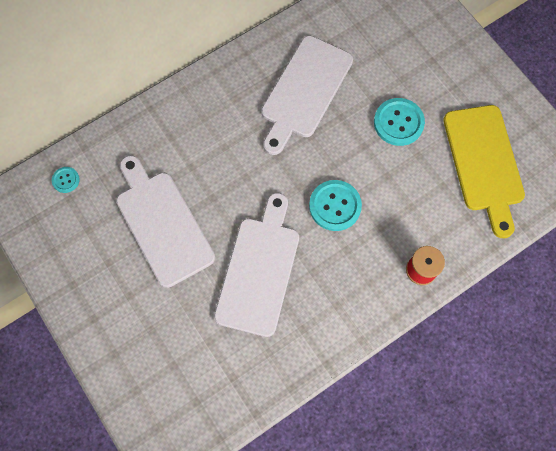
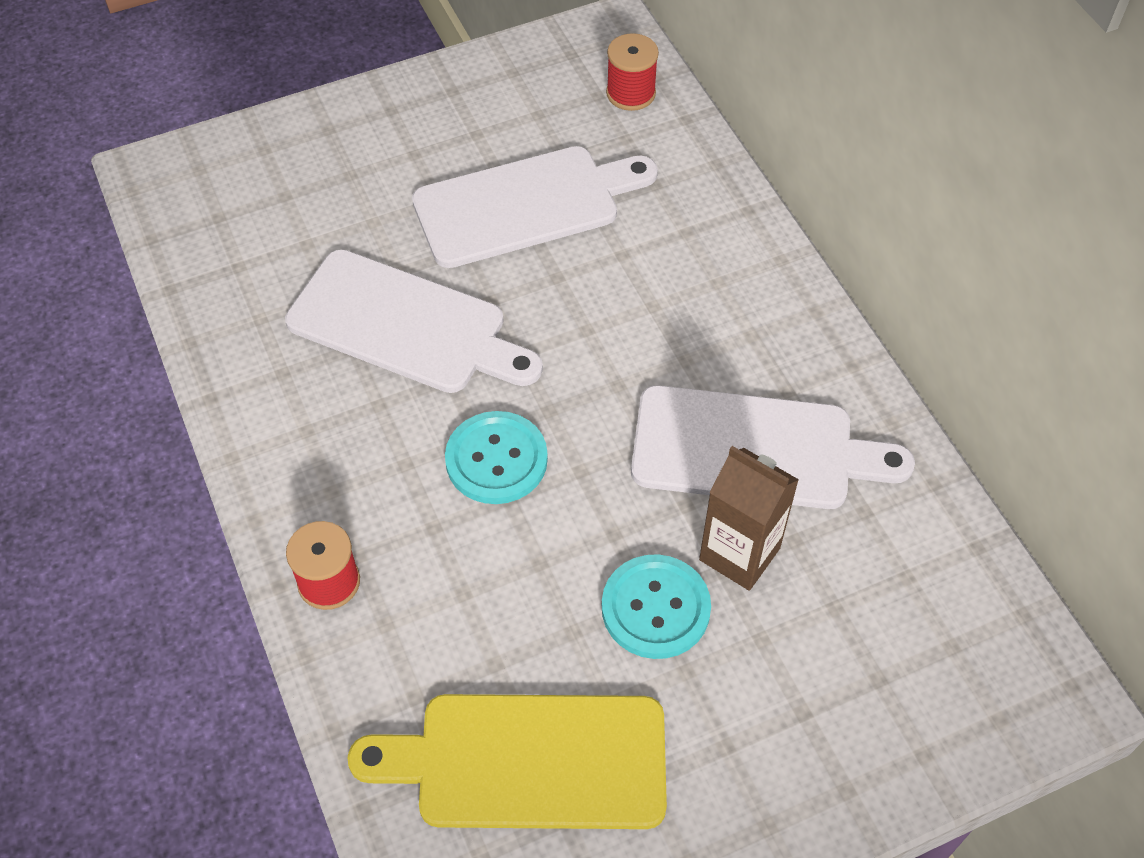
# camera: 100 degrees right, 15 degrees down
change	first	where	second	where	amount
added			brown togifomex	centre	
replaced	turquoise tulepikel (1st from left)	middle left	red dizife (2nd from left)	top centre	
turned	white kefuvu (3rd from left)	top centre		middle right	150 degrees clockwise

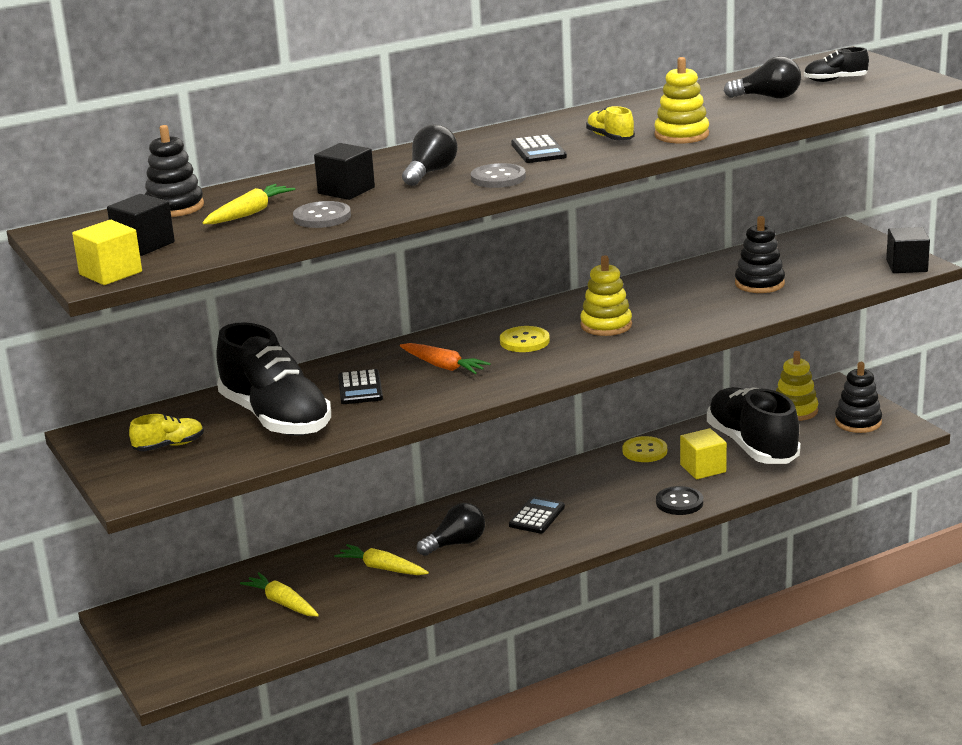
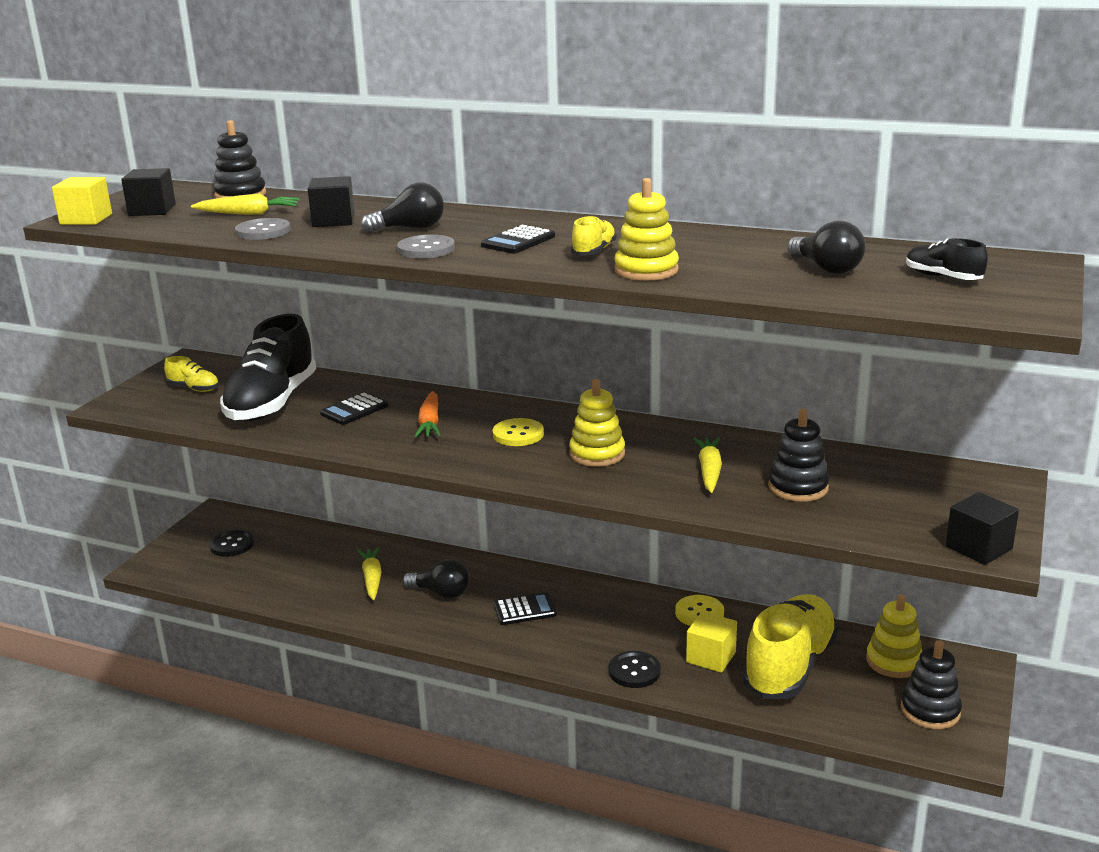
# camera: 50 degrees right, 0 degrees up
change	first	where	second	where	amount
added			black tulepikel (1st from left)	middle left	
moved	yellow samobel (2nd from left in the first image)	bottom left	yellow samobel (3rd from left)	centre	
recoloured	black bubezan (2nd from left)	middle right	yellow bubezan (3rd from left)	bottom right	

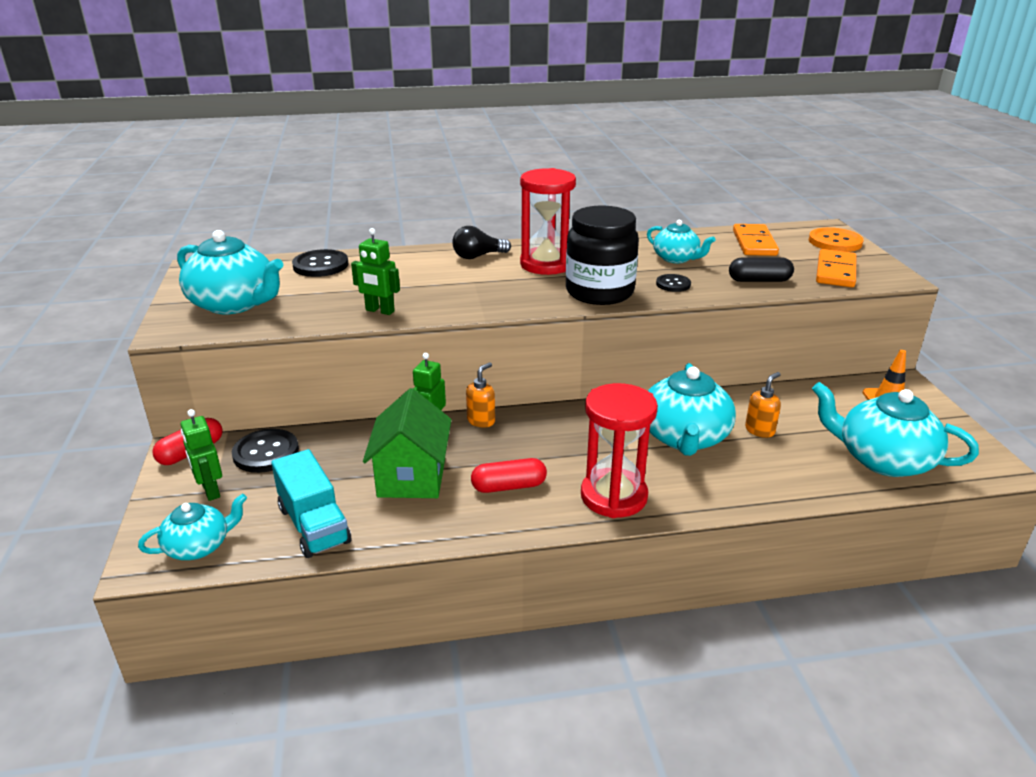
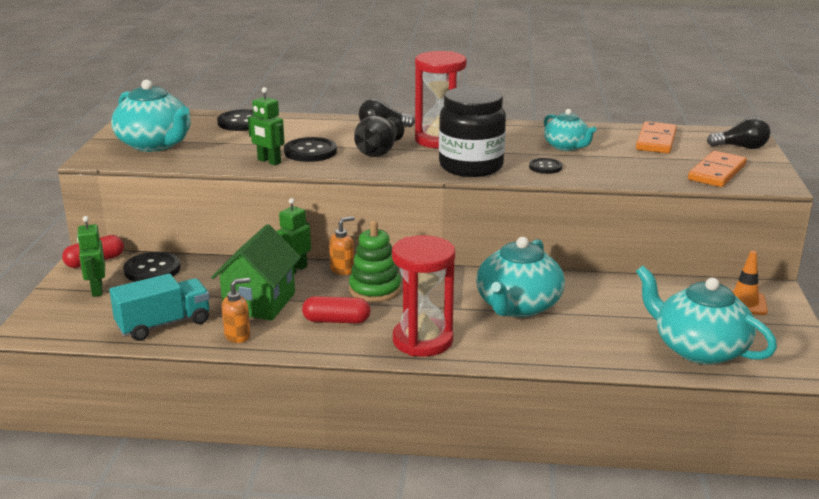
# camera: 15 degrees right, 5 degrees down
change	first	where	second	where	amount
removed	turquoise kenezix (1st from left)	bottom left			
removed	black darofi	middle right			
added			black tulepikel (3rd from left)	top centre	
added			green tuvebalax	centre	
added			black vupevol	top centre	
moved	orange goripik (2nd from left in the first image)	middle right	orange goripik (1st from left)	middle left	
replaced	orange tulepikel	top right	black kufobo (2nd from left)	top right	
turned	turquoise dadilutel	middle left		middle left	105 degrees counterclockwise

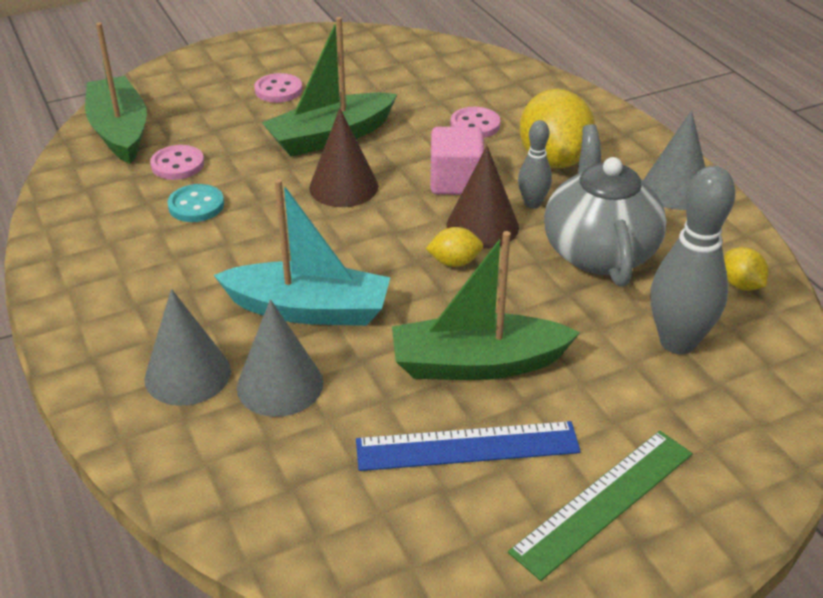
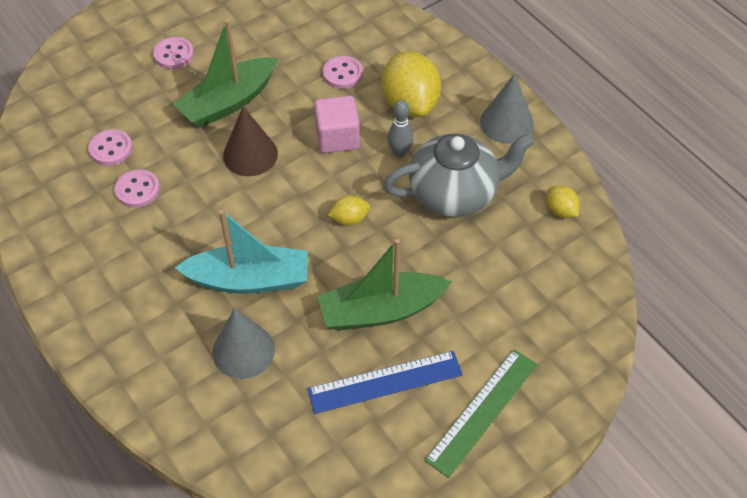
# camera: 10 degrees left, 15 degrees up
change	first	where	second	where	amount
removed	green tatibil (1st from left)	top left			
removed	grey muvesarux (1st from left)	middle left			
removed	brown muvesarux (2nd from left)	top centre			
removed	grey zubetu (2nd from left)	middle right			
recoloured	turquoise tulepikel	middle left	pink tulepikel (2nd from left)	middle left	
turned	grey kenezix	middle right		centre	90 degrees clockwise

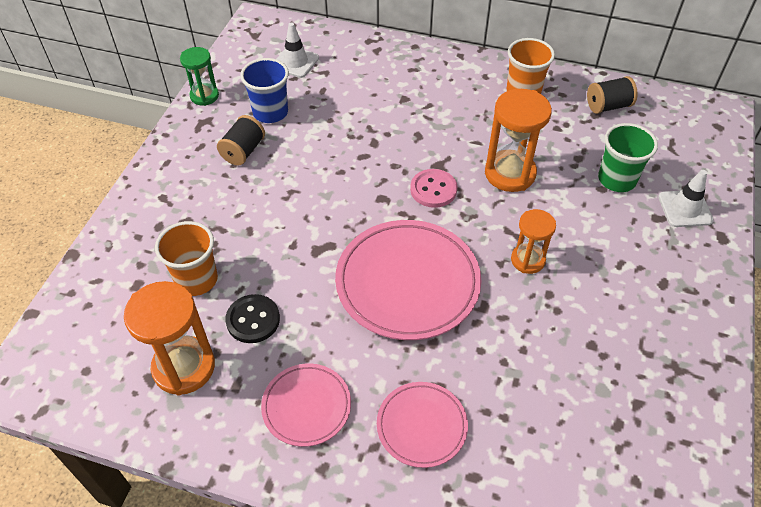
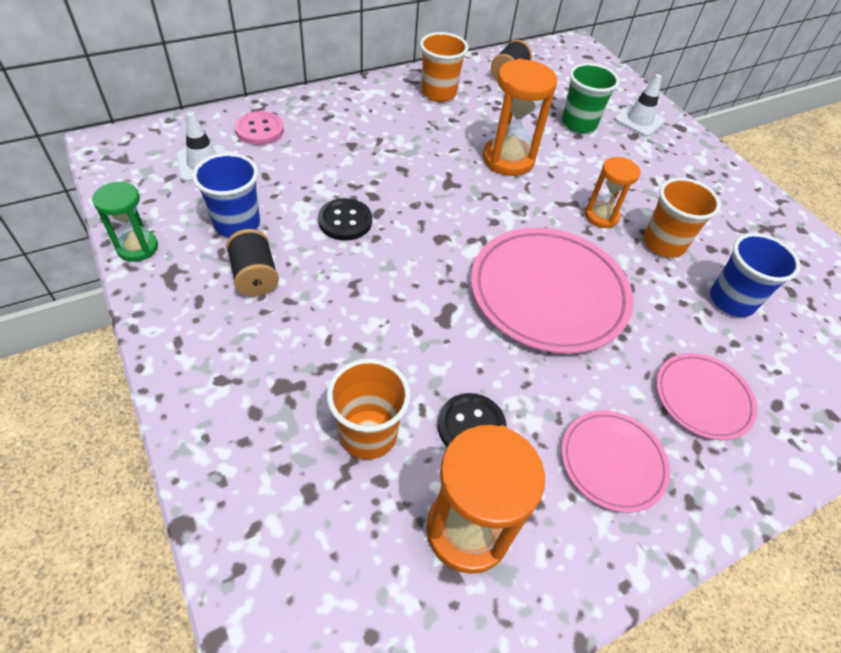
# camera: 50 degrees left, 0 degrees up
change	first	where	second	where	amount
added			black tulepikel (1st from left)	centre	
added			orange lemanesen (3rd from left)	middle right	
added			blue lemanesen (2nd from left)	middle right	
moved	pink tulepikel	centre		top left	

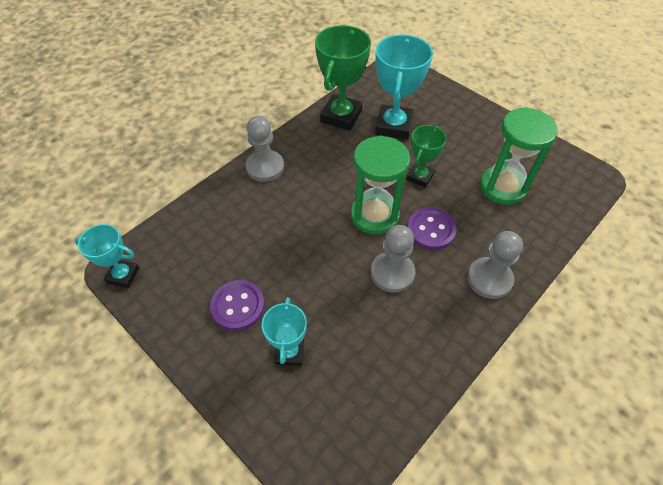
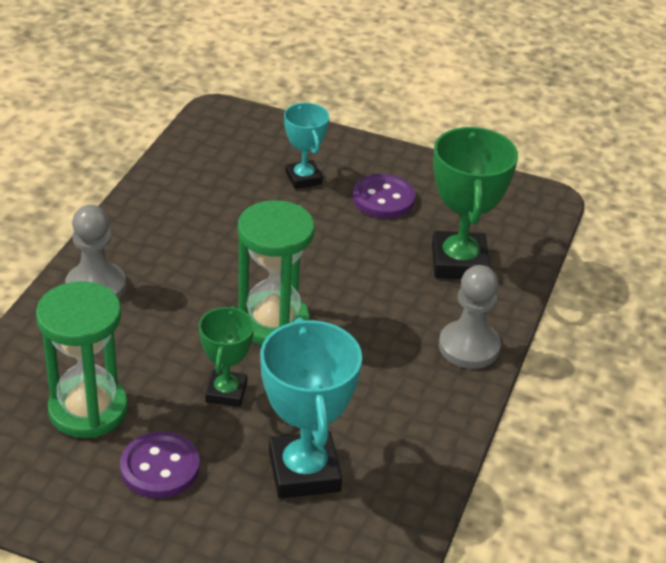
# camera: 155 degrees right, 15 degrees down
change	first	where	second	where	amount
removed	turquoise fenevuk (1st from left)	middle left			
removed	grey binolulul (2nd from left)	centre			
moved	green fenevuk (1st from left in the first image)	top centre	green fenevuk (2nd from left)	middle right	
moved	purple tulepikel (2nd from left in the first image)	centre	purple tulepikel (1st from left)	bottom left	

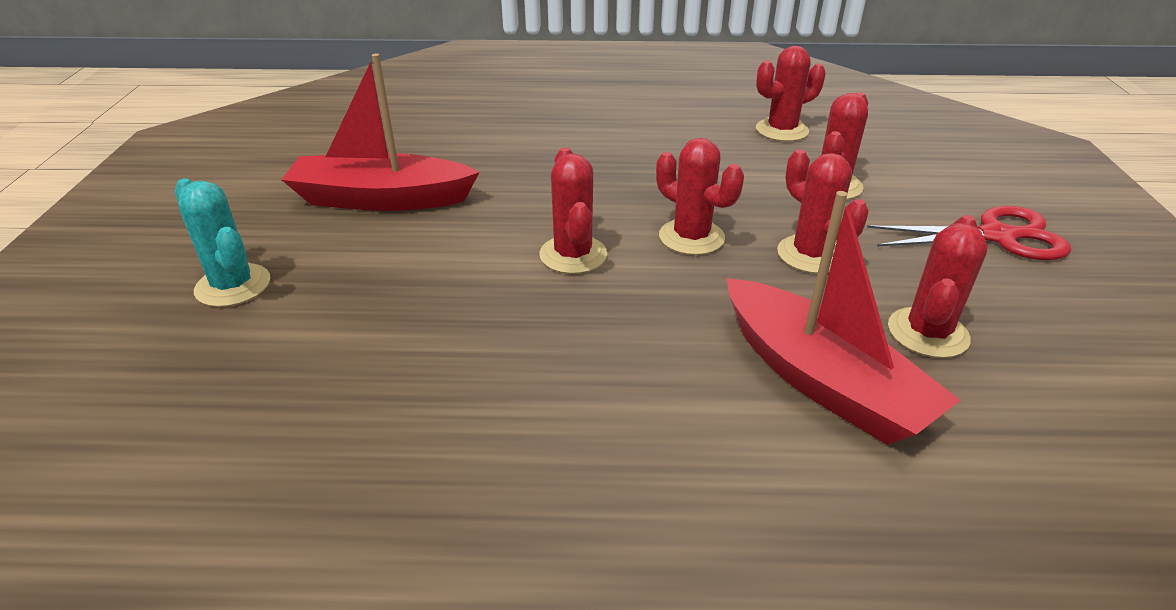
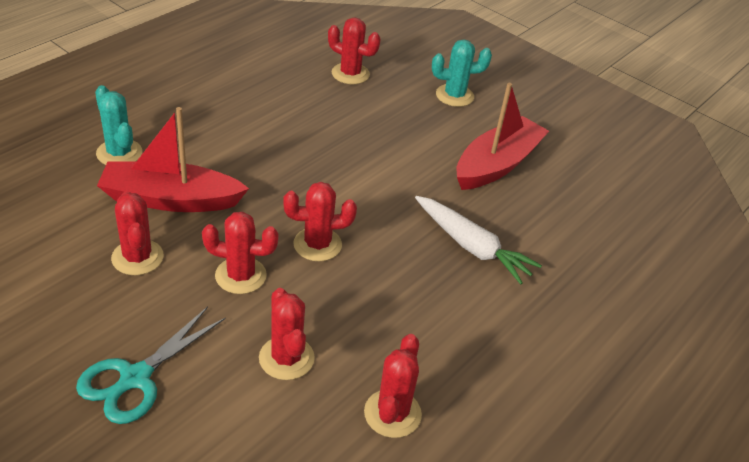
# camera: 125 degrees right, 5 degrees up
change	first	where	second	where	amount
added			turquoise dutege (1st from left)	top left	
added			white samobel	centre	
moved	red dutege (1st from left in the first image)	centre	red dutege (5th from left)	top centre	
recoloured	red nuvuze	middle right	turquoise nuvuze	bottom left	

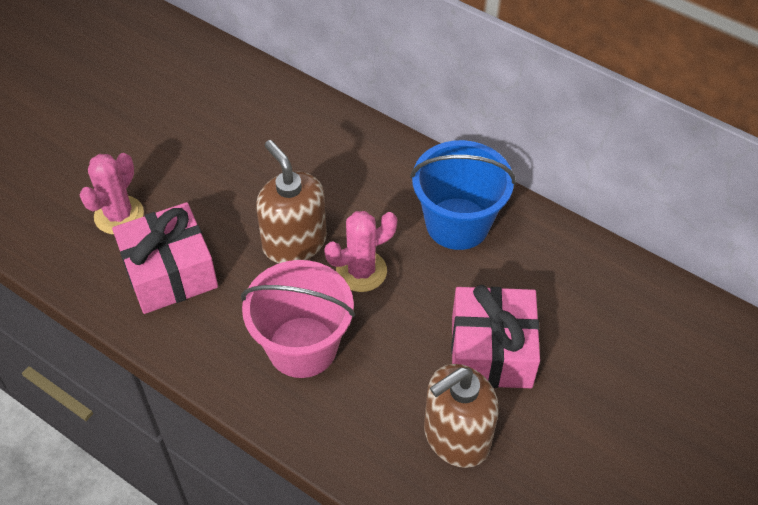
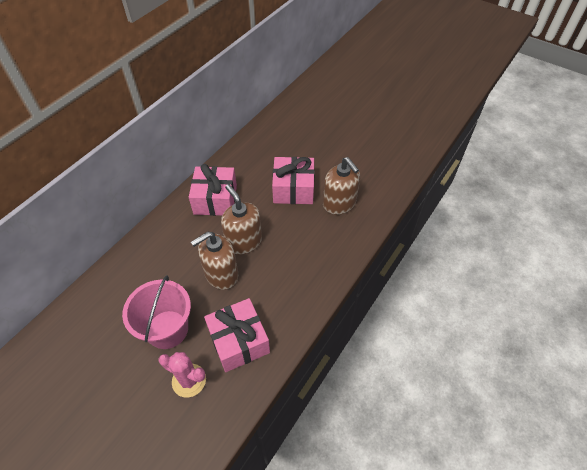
# camera: 90 degrees left, 0 degrees up
change	first	where	second	where	amount
moved	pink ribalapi	centre		middle left	
replaced	pink dutege (2nd from left)	centre	brown goripik (2nd from left)	centre	
replaced	blue ribalapi	centre	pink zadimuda (1st from left)	centre	

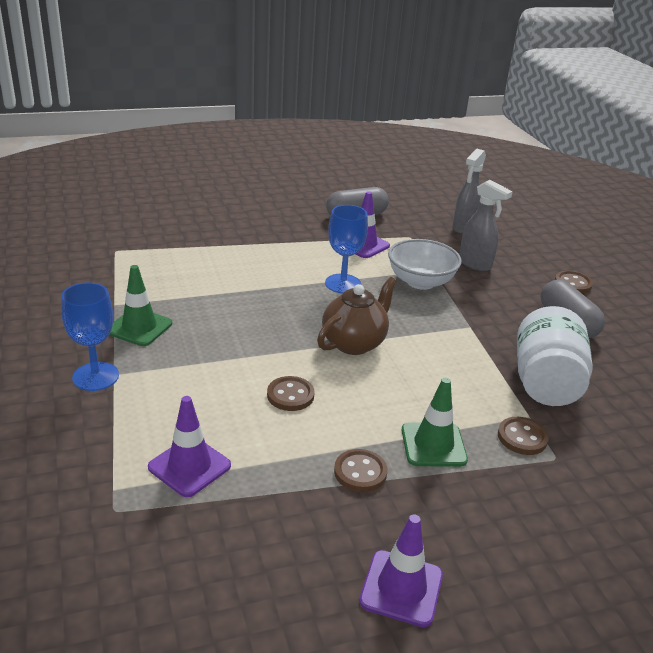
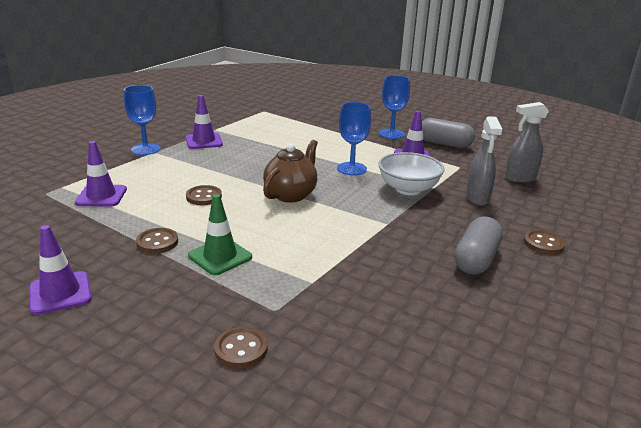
# camera: 50 degrees right, 5 degrees down
change	first	where	second	where	amount
removed	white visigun	middle right			
added			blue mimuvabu (3rd from left)	top centre	
moved	brown tulepikel (3rd from left)	bottom right		bottom centre	
recoloured	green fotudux (1st from left)	middle left	purple fotudux (3rd from left)	top left	
turned	brown kenezix	centre		centre	60 degrees counterclockwise

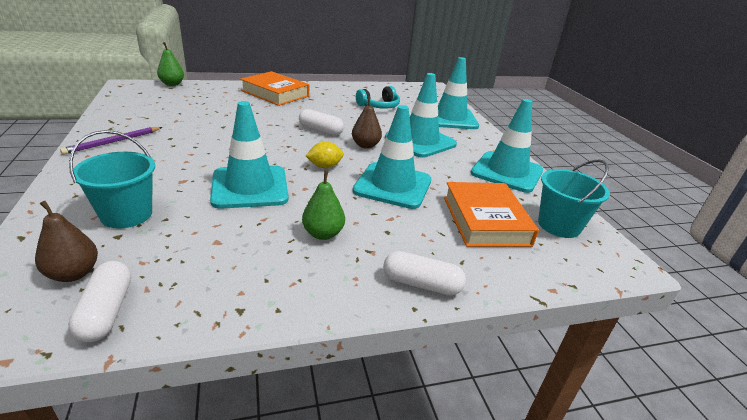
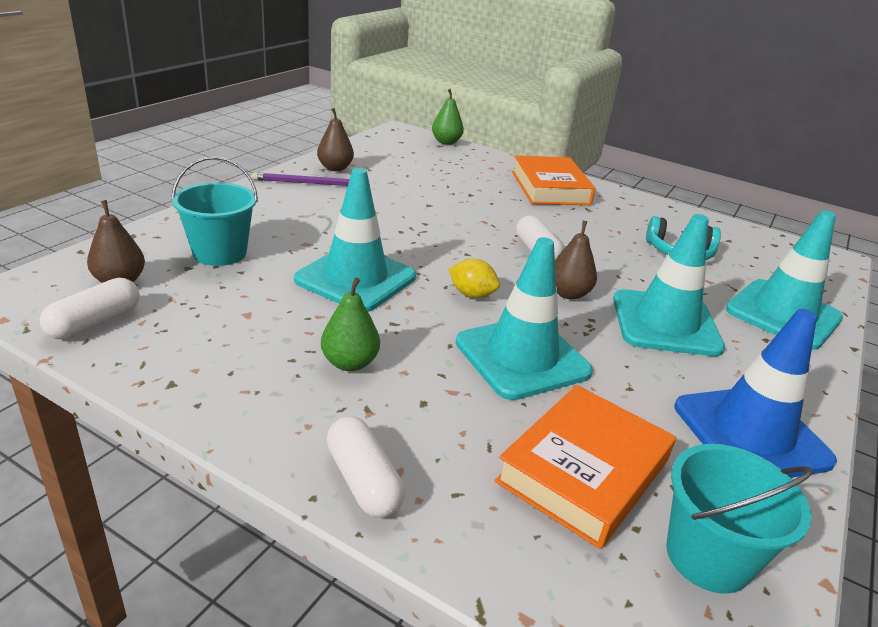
# camera: 45 degrees right, 0 degrees up
change	first	where	second	where	amount
added			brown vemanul (2nd from left)	top centre	
recoloured	turquoise fotudux (5th from left)	middle right	blue fotudux	middle right	

